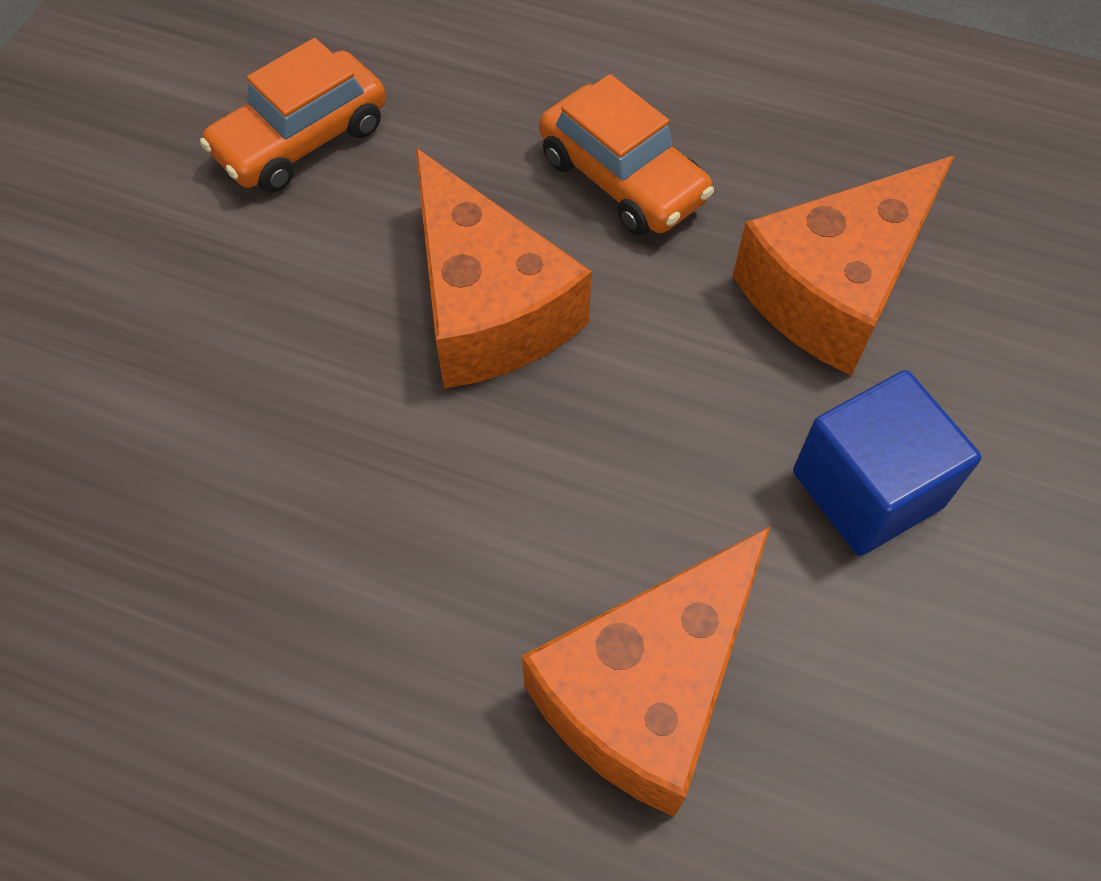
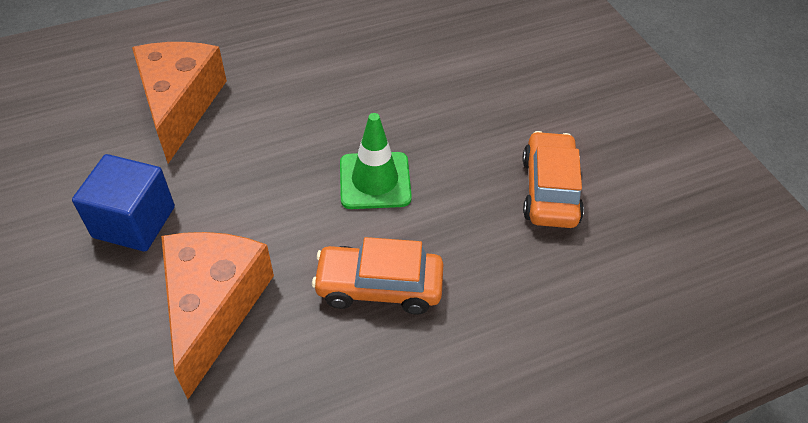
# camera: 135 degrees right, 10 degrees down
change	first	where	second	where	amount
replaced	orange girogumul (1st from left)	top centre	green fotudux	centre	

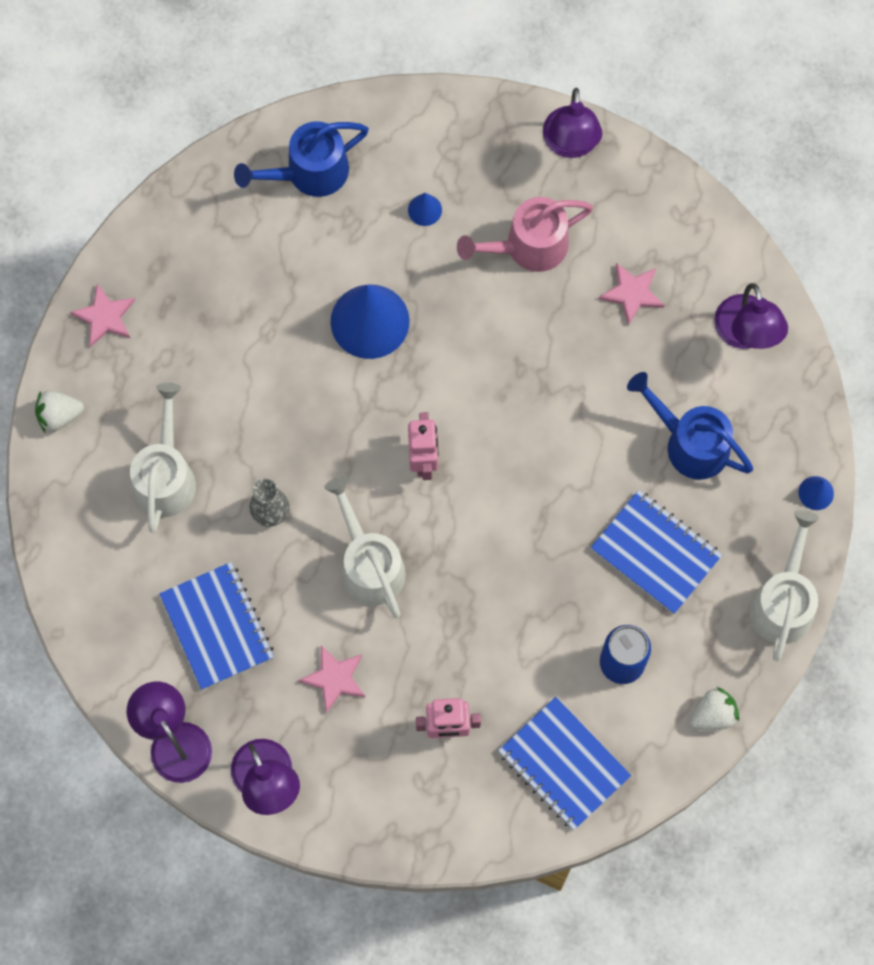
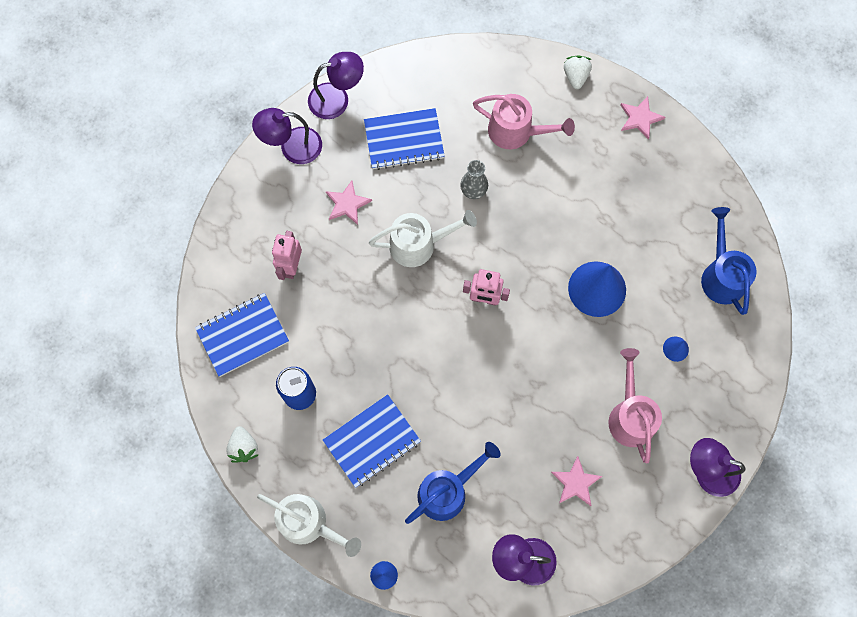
# camera: 105 degrees right, 0 degrees up
change	first	where	second	where	amount
recoloured	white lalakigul (1st from left)	middle left	pink lalakigul (1st from left)	top centre	

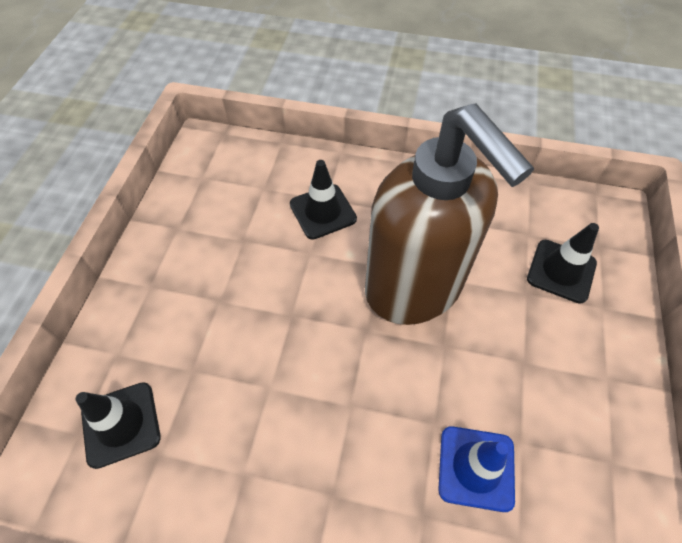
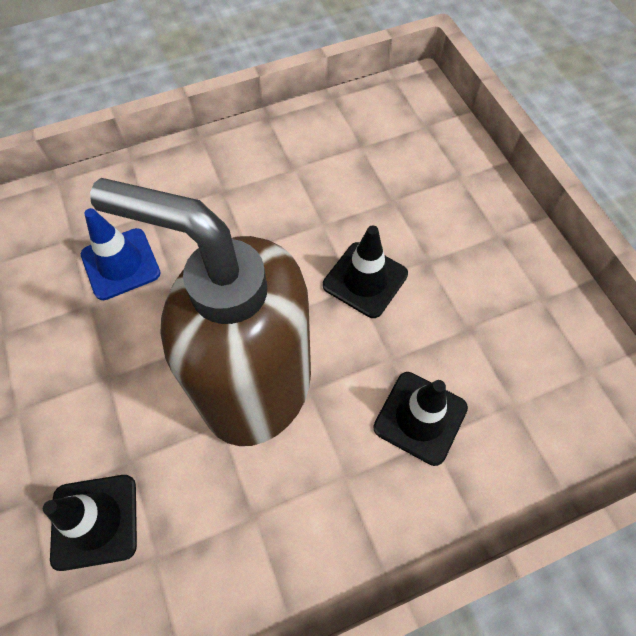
# camera: 145 degrees right, 5 degrees up
change	first	where	second	where	amount
moved	black fotudux (1st from left in the first image)	bottom left	black fotudux (2nd from left)	centre	

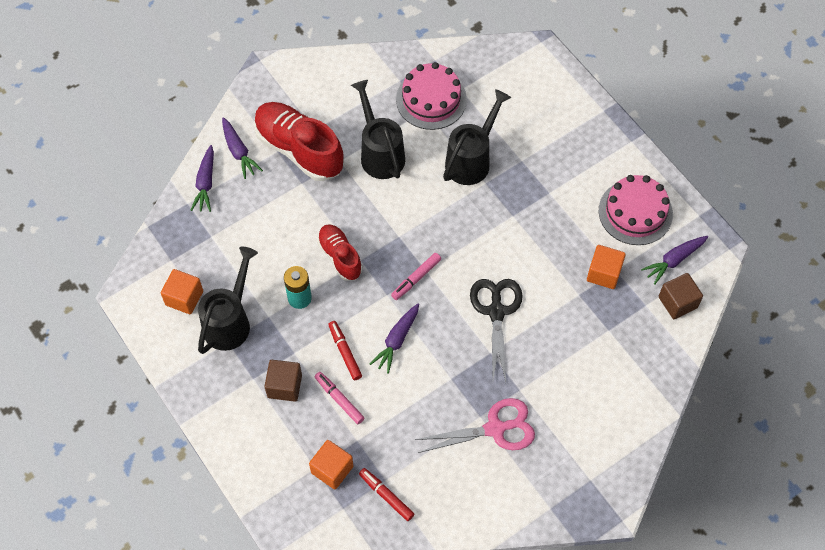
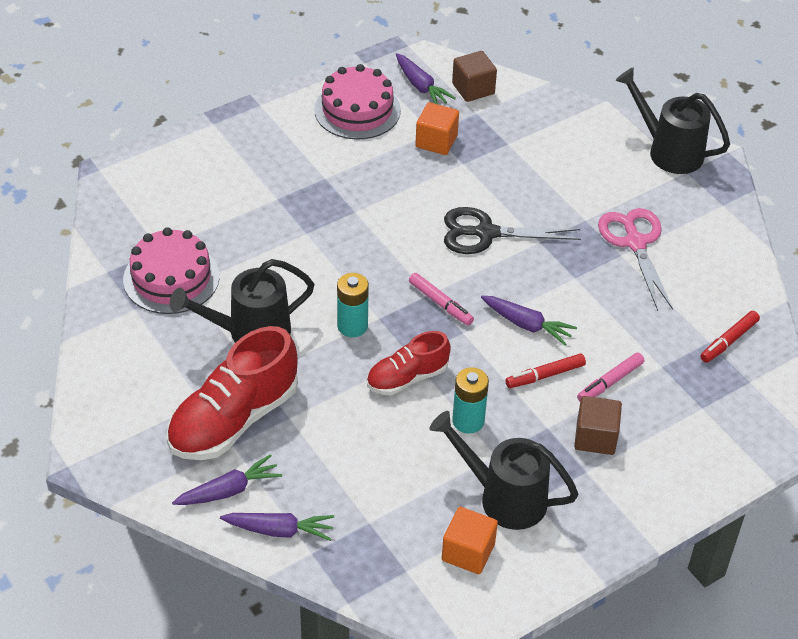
# camera: 90 degrees left, 15 degrees down
change	first	where	second	where	amount
removed	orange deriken (2nd from left)	bottom centre			
added			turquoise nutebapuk (1st from left)	centre	
moved	black lalakigul (3rd from left)	top centre		top right	

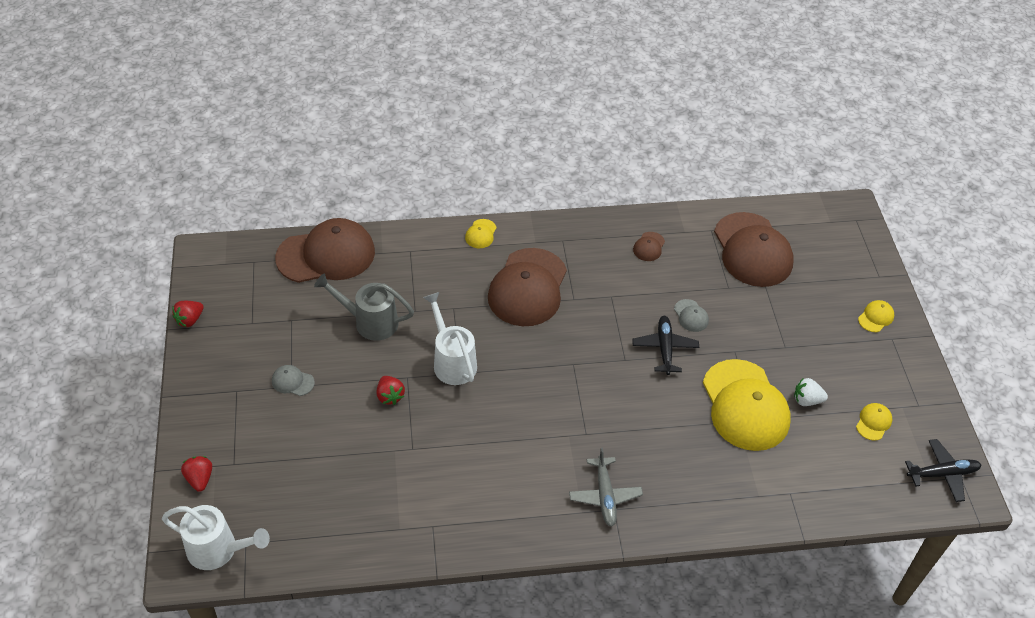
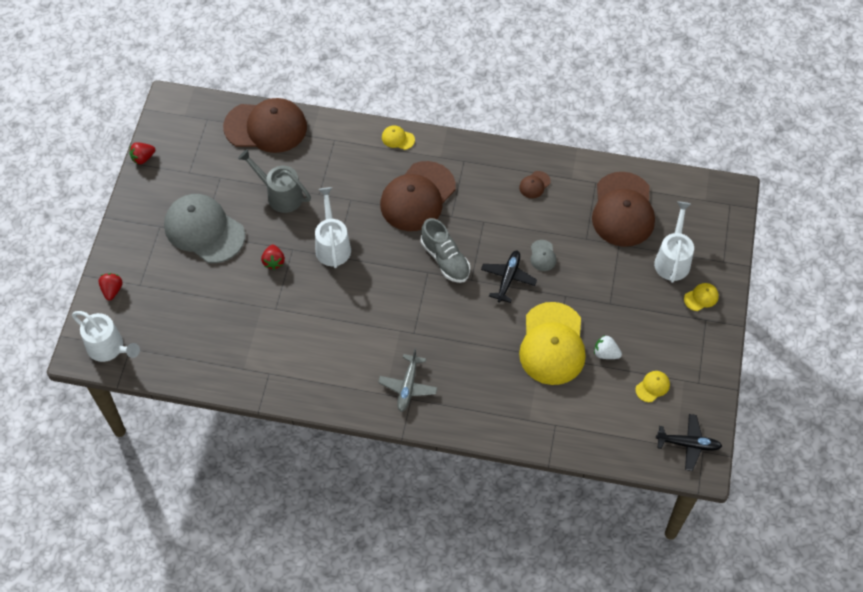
# camera: 20 degrees right, 10 degrees up
change	first	where	second	where	amount
added			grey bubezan	centre	
added			white lalakigul (3rd from left)	middle right	
turned	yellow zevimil (1st from left)	centre		top centre	75 degrees clockwise
resized	grey zevimil (1st from left)	middle left		middle left	x2.46

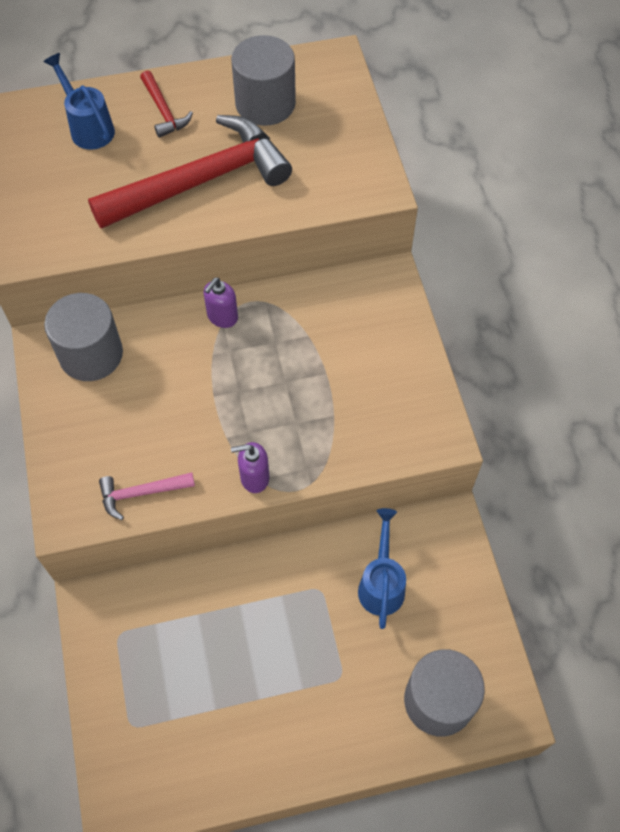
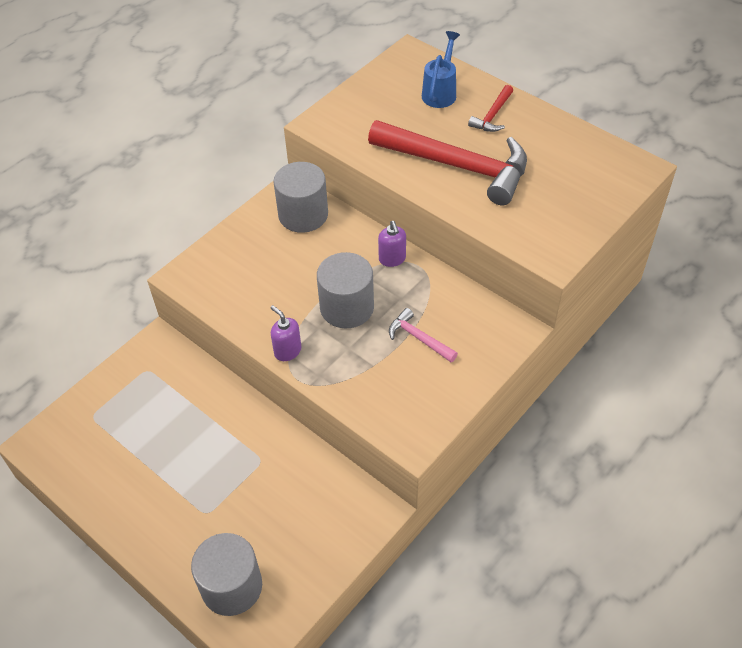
# camera: 55 degrees right, 10 degrees down
change	first	where	second	where	amount
removed	blue lalakigul (2nd from left)	bottom centre			
moved	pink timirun	middle left		centre	
moved	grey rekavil (2nd from left in the first image)	top centre	grey rekavil (3rd from left)	centre	
turned	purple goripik (1st from left in the first image)	centre	purple goripik (2nd from left)	centre	105 degrees counterclockwise

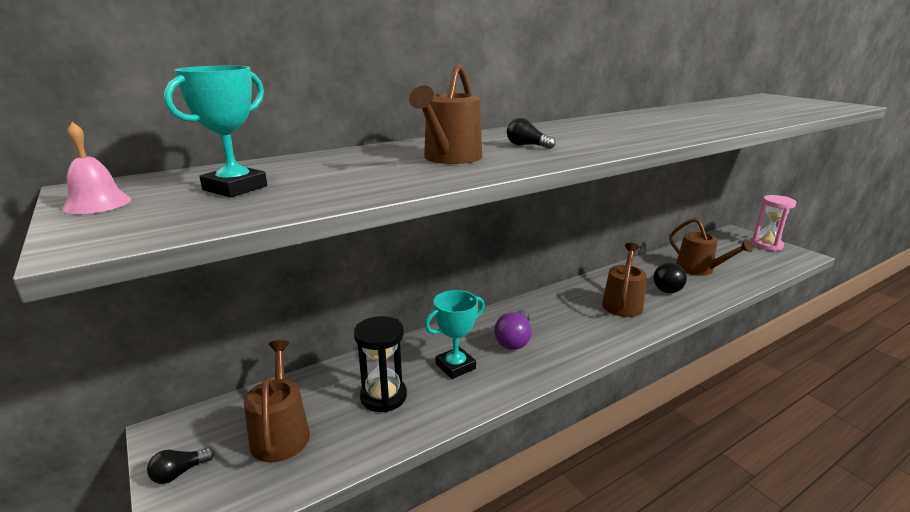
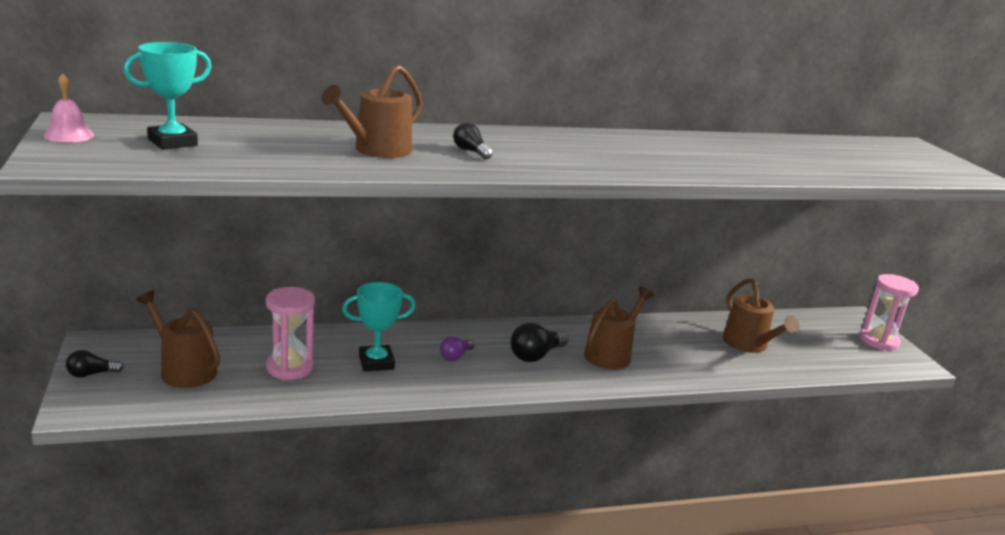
# camera: 15 degrees right, 0 degrees up
change	first	where	second	where	amount
moved	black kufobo (3rd from left)	middle right		centre	
recoloured	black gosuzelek	bottom centre	pink gosuzelek (1st from left)	middle left	
turned	brown lalakigul (1st from left)	bottom left		middle left	60 degrees counterclockwise
resized	purple kufobo	centre		centre	x0.62

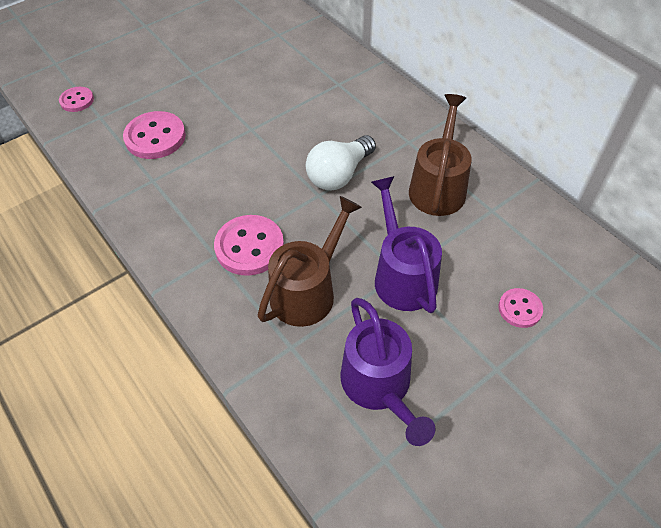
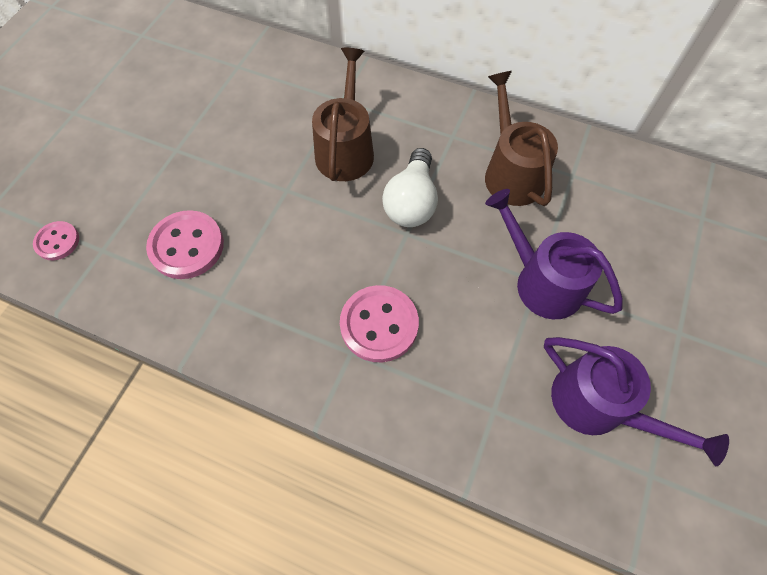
# camera: 30 degrees left, 10 degrees up
change	first	where	second	where	amount
removed	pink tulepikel (4th from left)	middle right			
moved	brown lalakigul (1st from left)	centre		top centre	

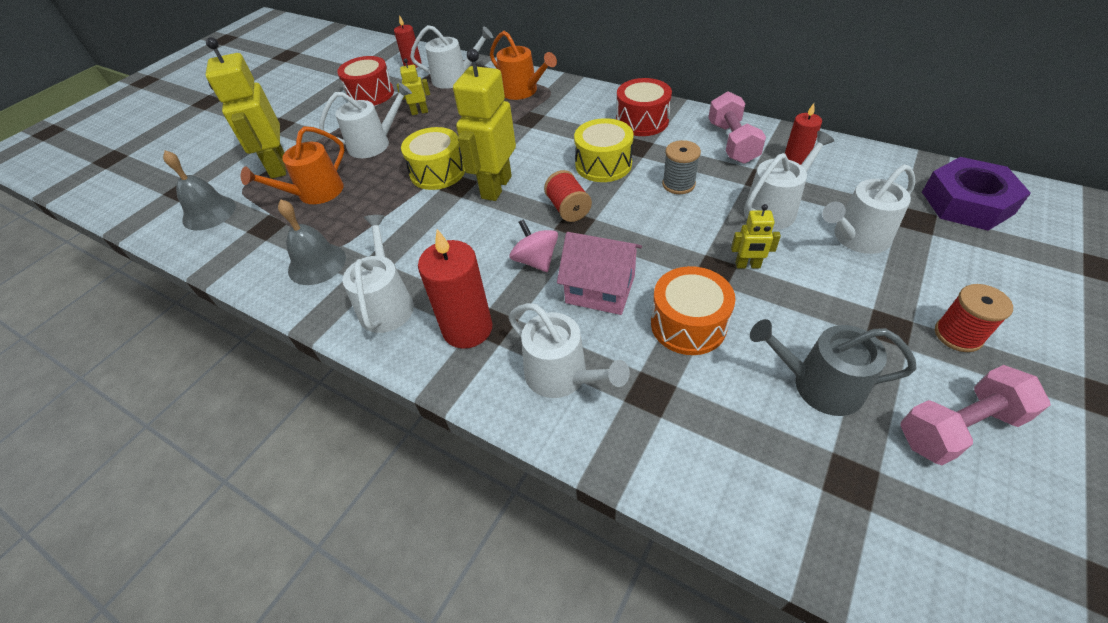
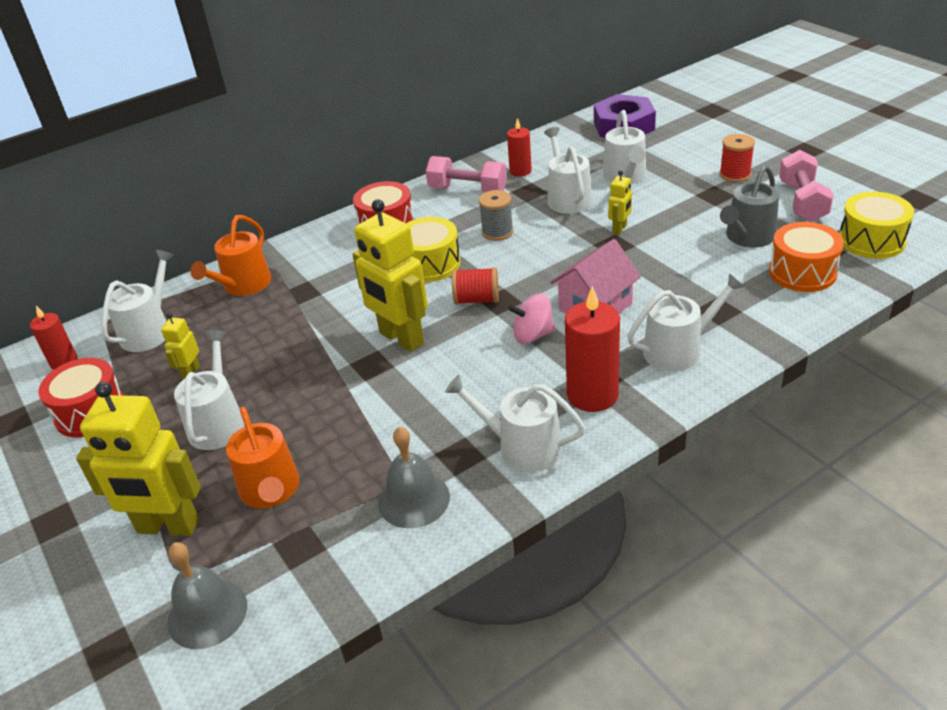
# camera: 65 degrees left, 10 degrees down
change	first	where	second	where	amount
moved	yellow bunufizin (1st from left in the first image)	top centre	yellow bunufizin (2nd from left)	top right	
moved	orange bunufizin	centre		middle right	
turned	orange lalakigul (2nd from left in the first image)	top centre	orange lalakigul (1st from left)	middle left	135 degrees clockwise

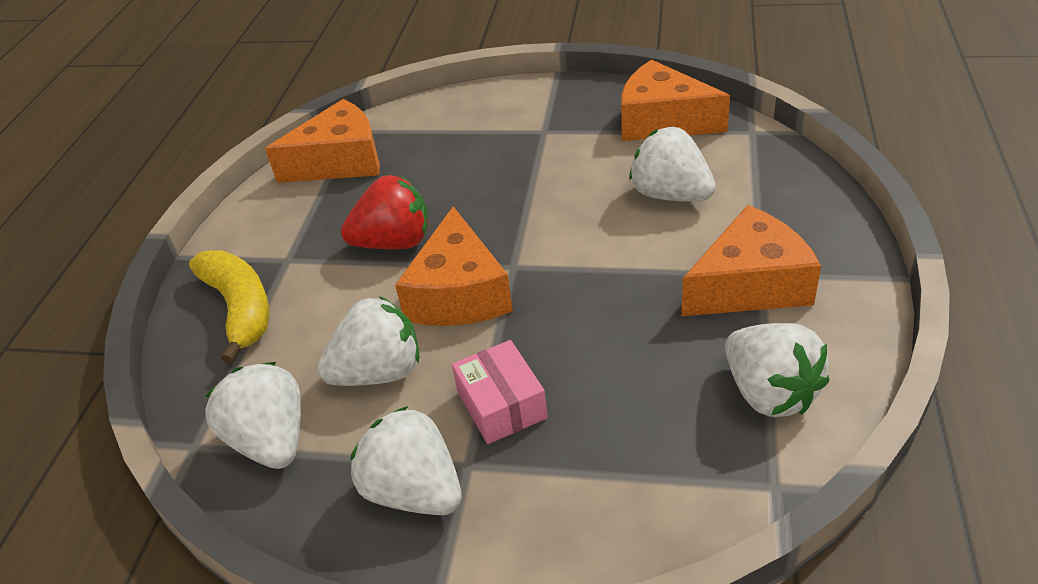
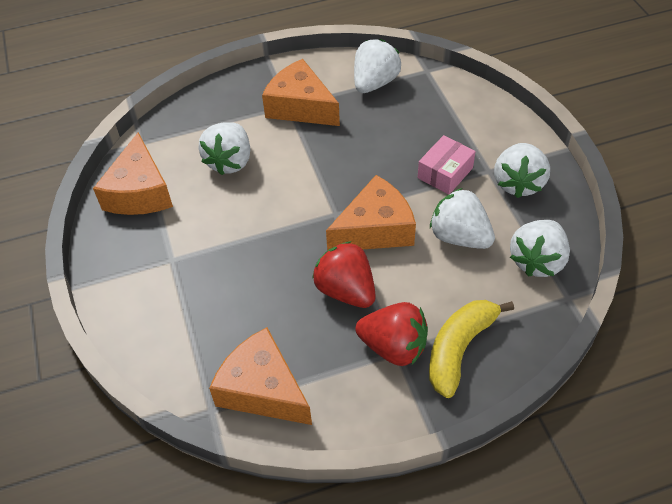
# camera: 120 degrees left, 10 degrees up
change	first	where	second	where	amount
added			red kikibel (2nd from left)	centre	

